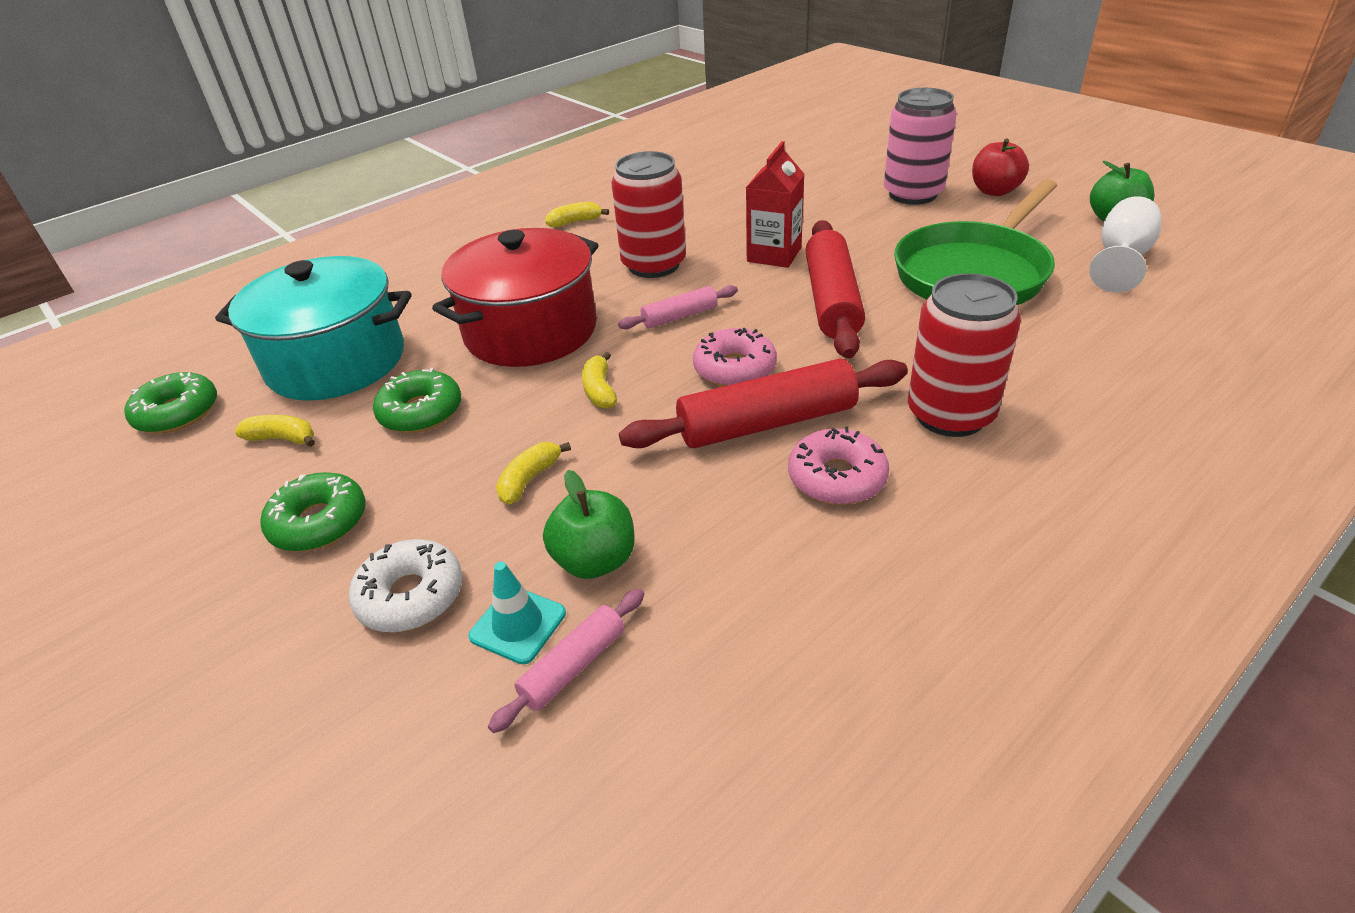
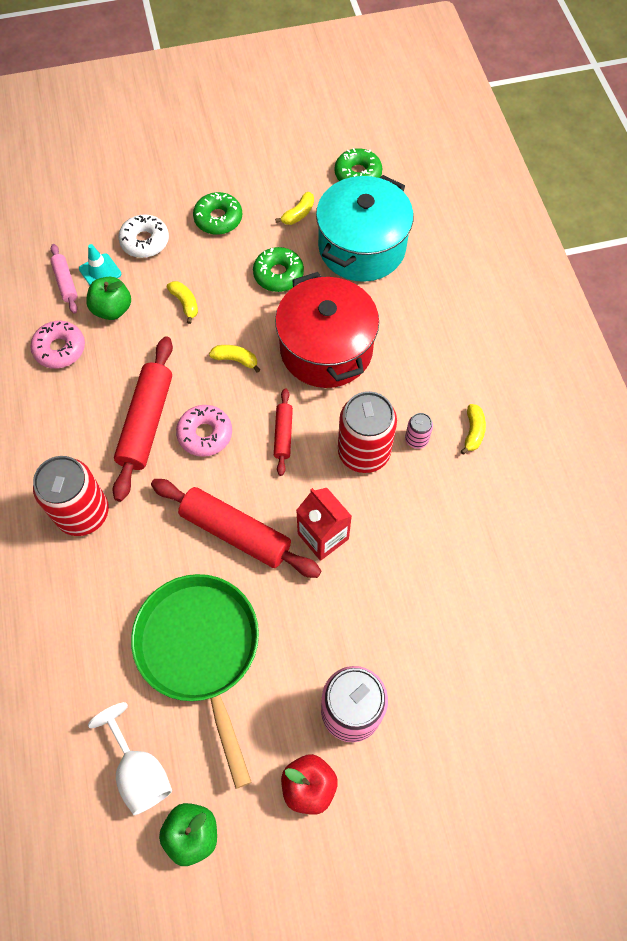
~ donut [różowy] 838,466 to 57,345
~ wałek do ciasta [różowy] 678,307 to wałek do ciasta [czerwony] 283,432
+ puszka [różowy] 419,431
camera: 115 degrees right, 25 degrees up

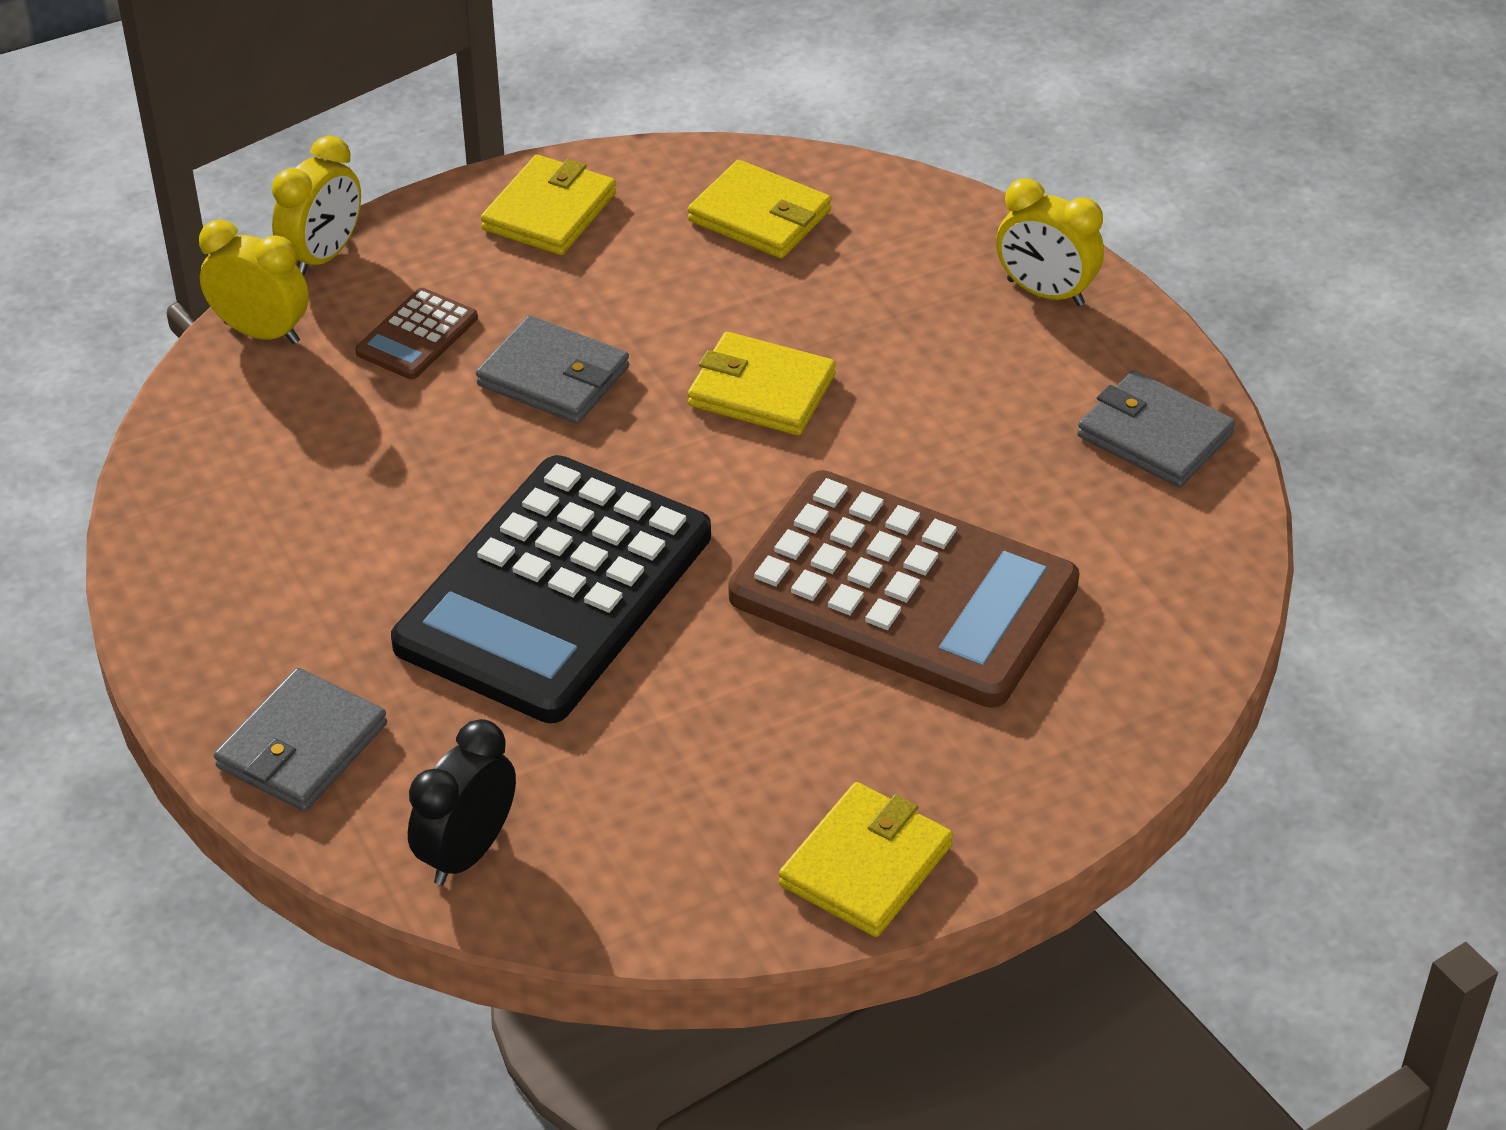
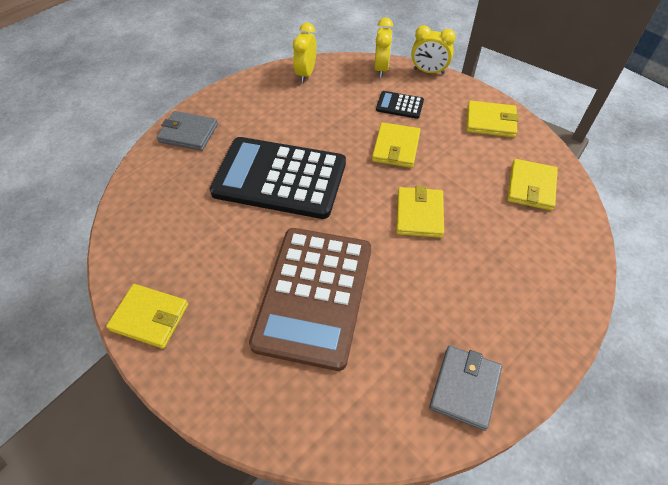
~ budzik [żółty] 1050,242 to 305,52
~ portfel [szary] 552,369 to portfel [żółty] 396,145
~ kalkulator [brązowy] 416,333 to kalkulator [czarny] 400,105
- budzik [czarny] 462,802
camera: 75 degrees right, 10 degrees up

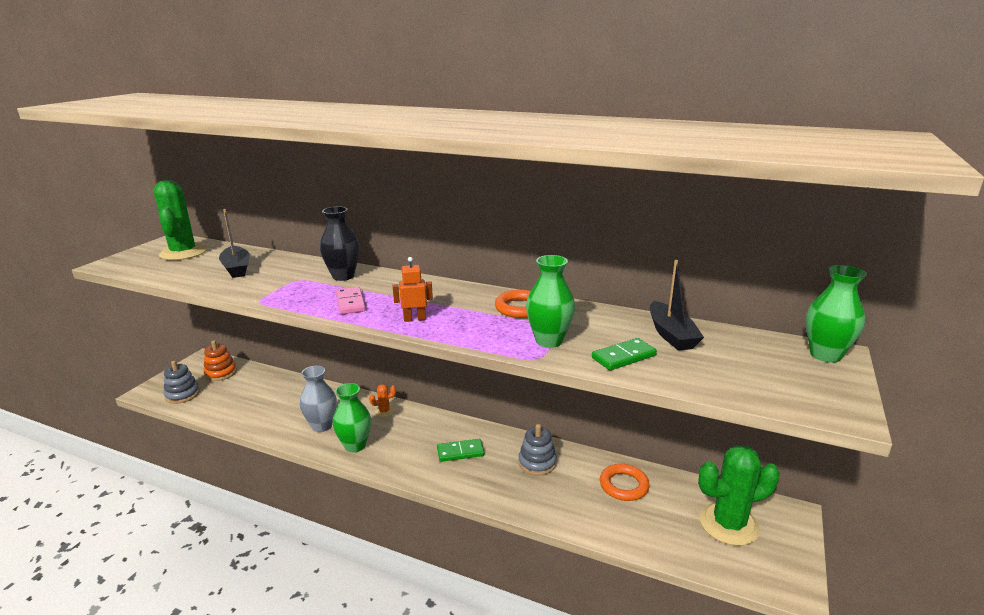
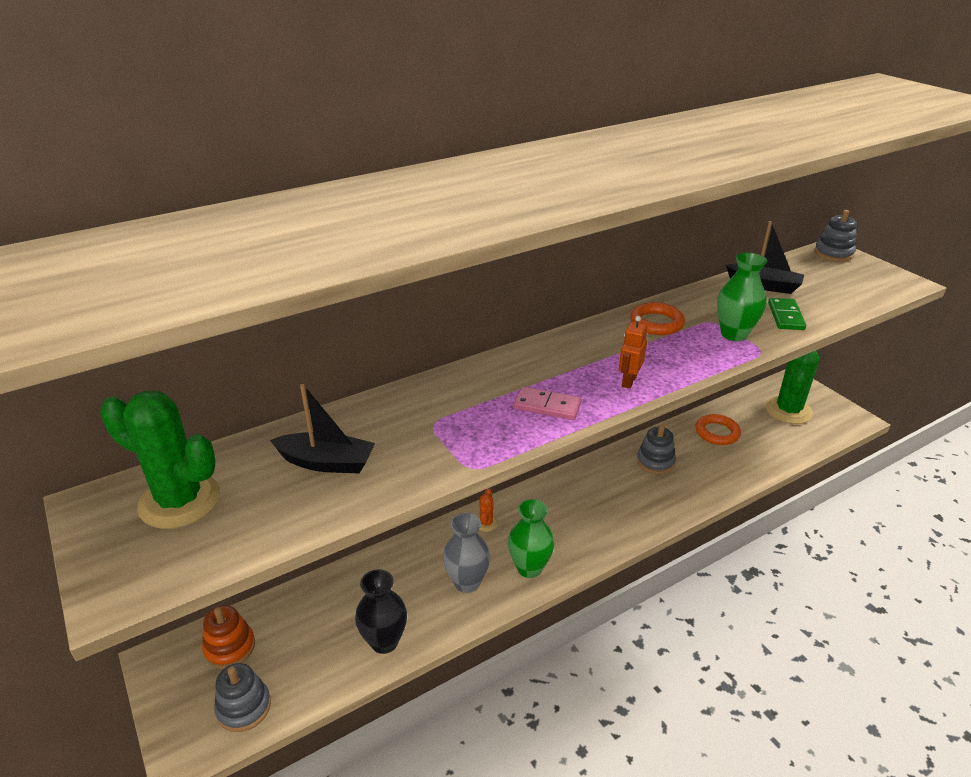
~ wazon [czarny] 339,243 to 381,611
~ wazon [zielony] 836,314 to zabawka nakładanka [szary] 835,236
- kostka domina [zielony] 461,450
camera: 55 degrees left, 10 degrees up

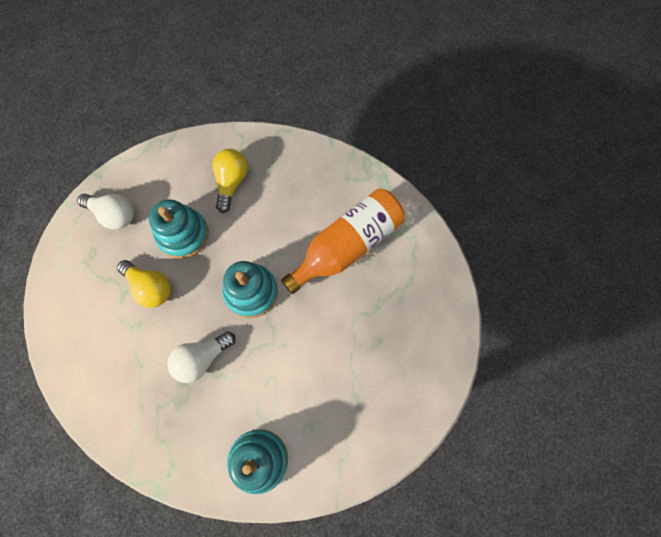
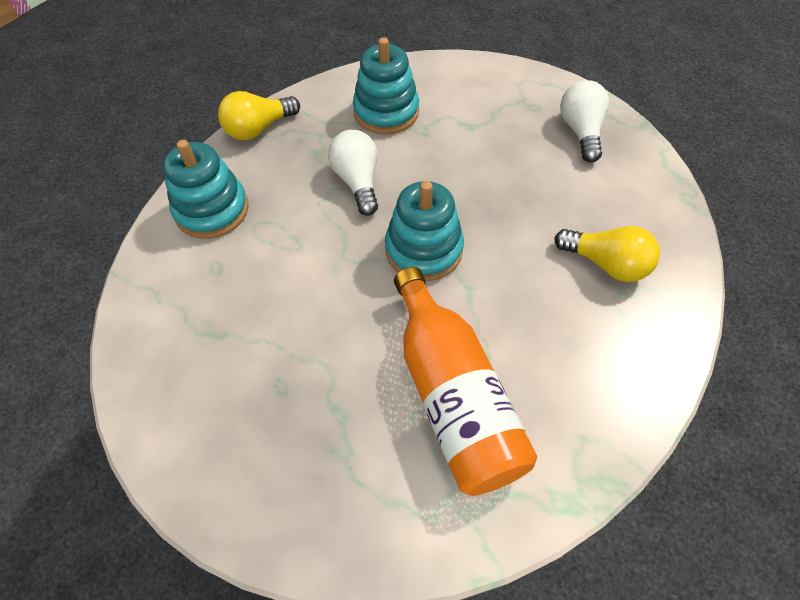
~ żarówka [żółty] 144,284 to 259,115
~ zabawka nakładanka [turkusowy] 179,229 to 386,85
~ żarówka [biały] 105,212 = 584,121 135 degrees clockwise
camera: 110 degrees right, 15 degrees down

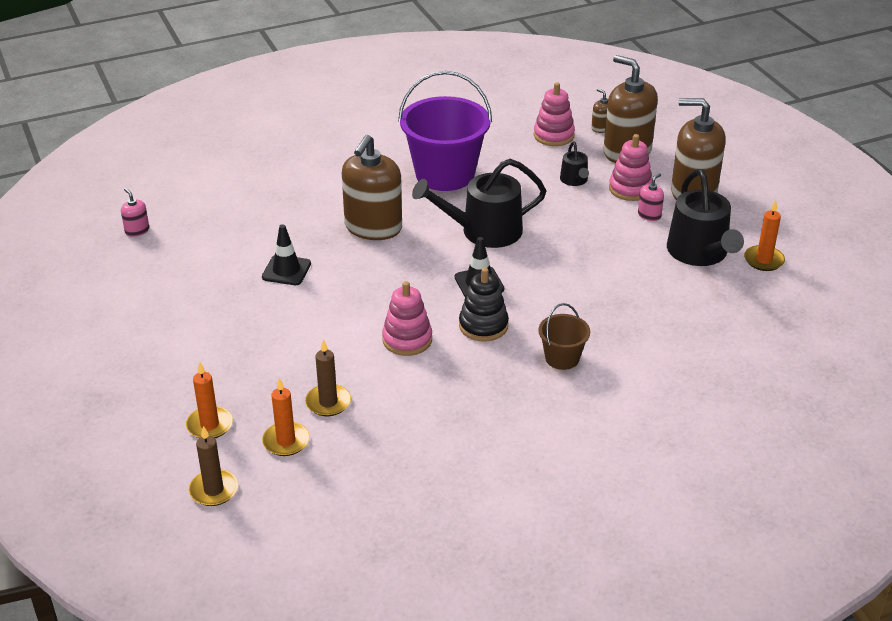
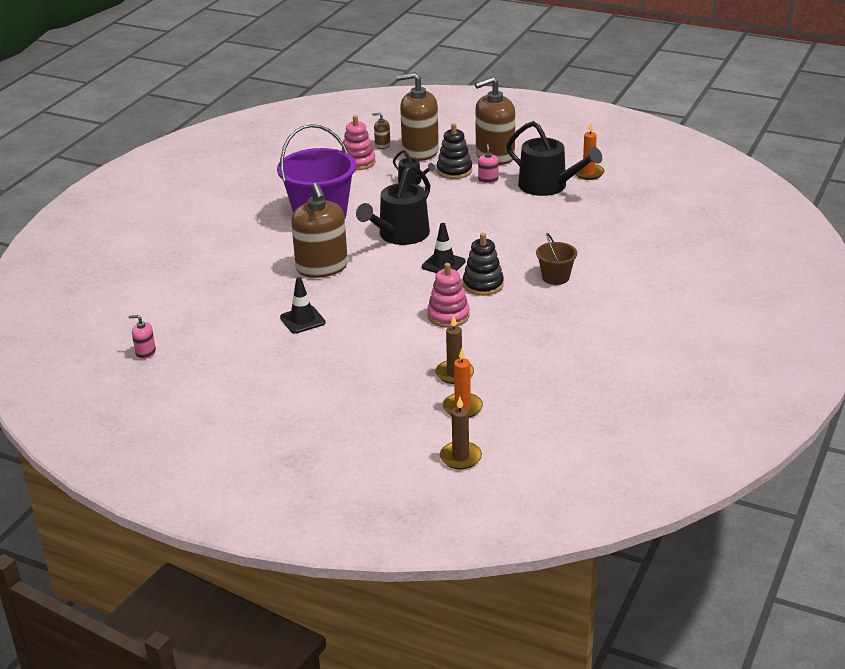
~ zabawka nakładanka [różowy] 630,167 to zabawka nakładanka [czarny] 454,151
- świeca [pomarańczowy] 209,400
camera: 40 degrees left, 5 degrees down

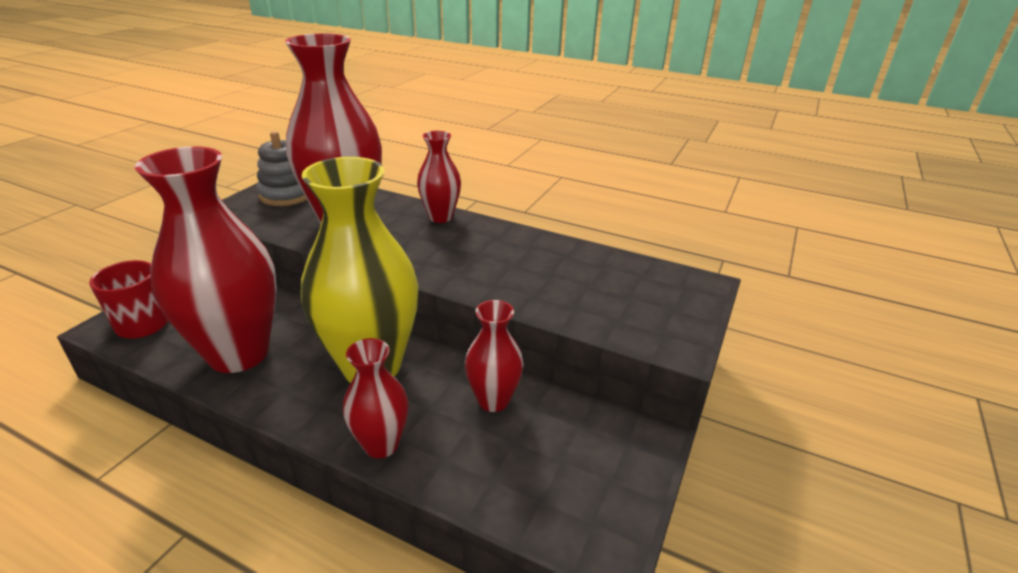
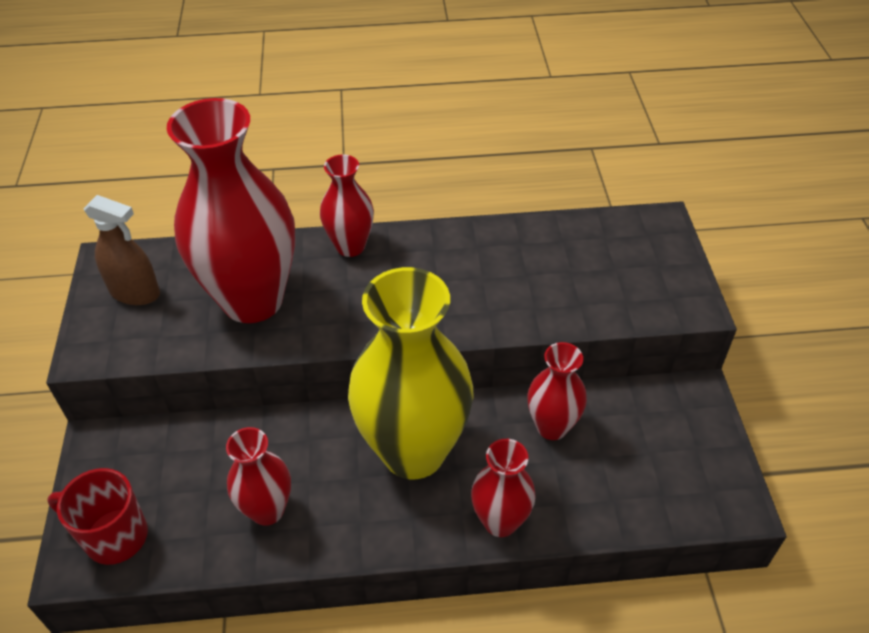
~ zabawka nakładanka [szary] 282,168 to spryskiwacz [brązowy] 121,250
~ wazon [czerwony] 206,259 = 258,476 x0.50
camera: 30 degrees left, 15 degrees up

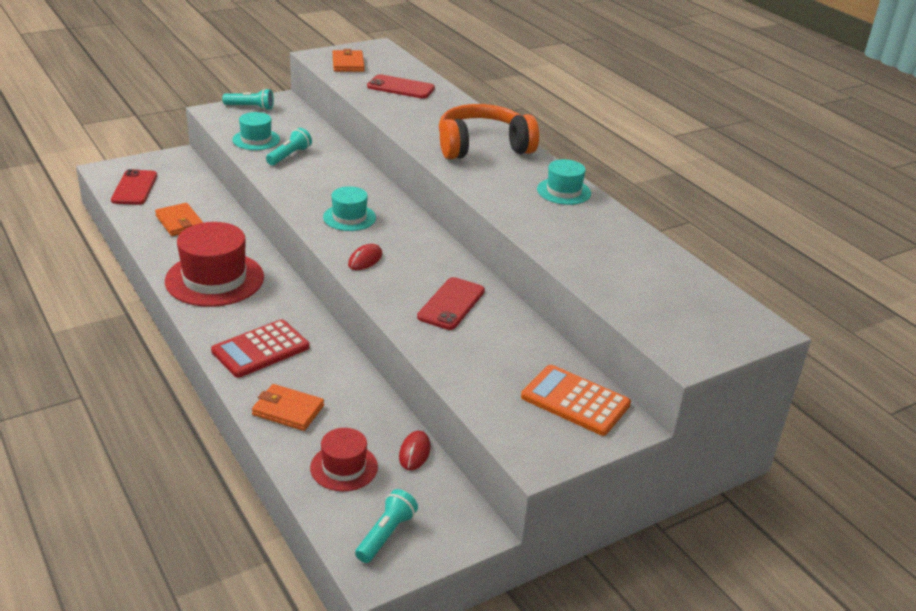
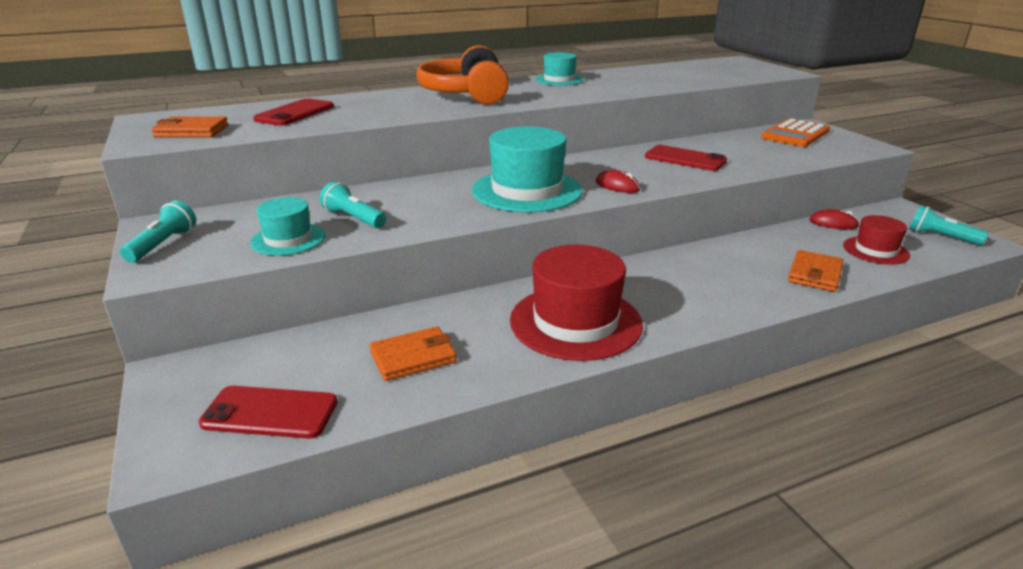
~ kapelusz [turkusowy] 349,208 = 527,169 x1.81
- kalkulator [czerwony] 260,348
camera: 80 degrees left, 5 degrees down

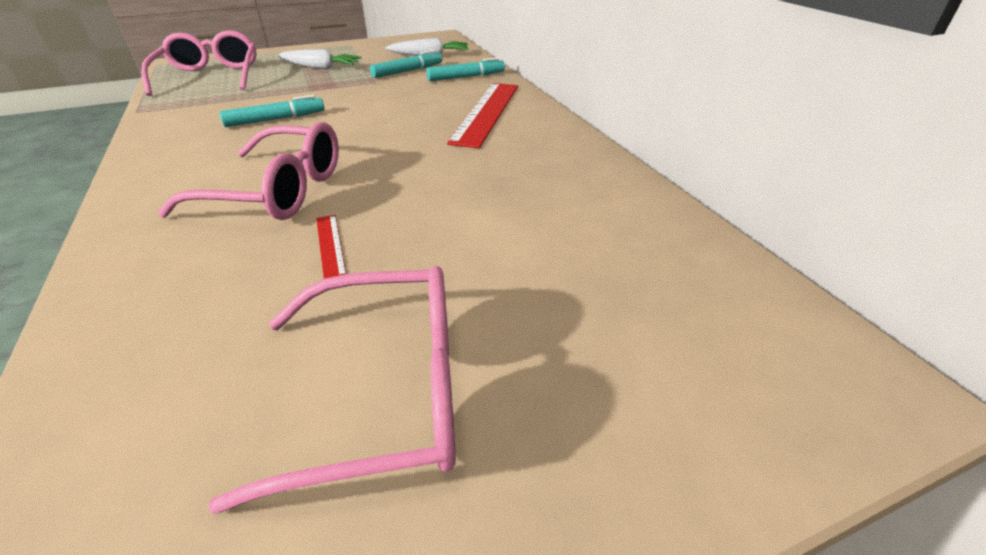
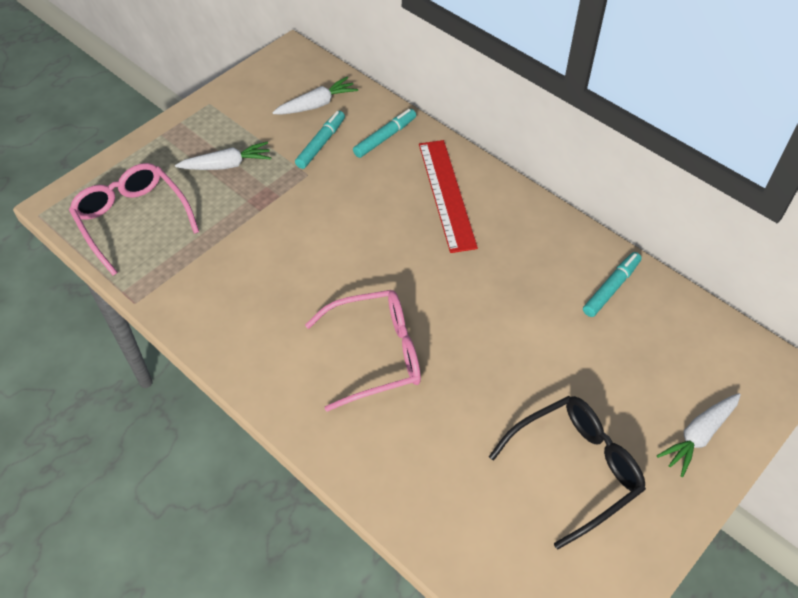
~ okulary [różowy] 332,390 to okulary [czarny] 567,472
~ flamaster [turkusowy] 272,111 to 612,284
+ marchewka [biały] 699,435
- linijka [czerwony] 331,247
camera: 25 degrees left, 15 degrees up

